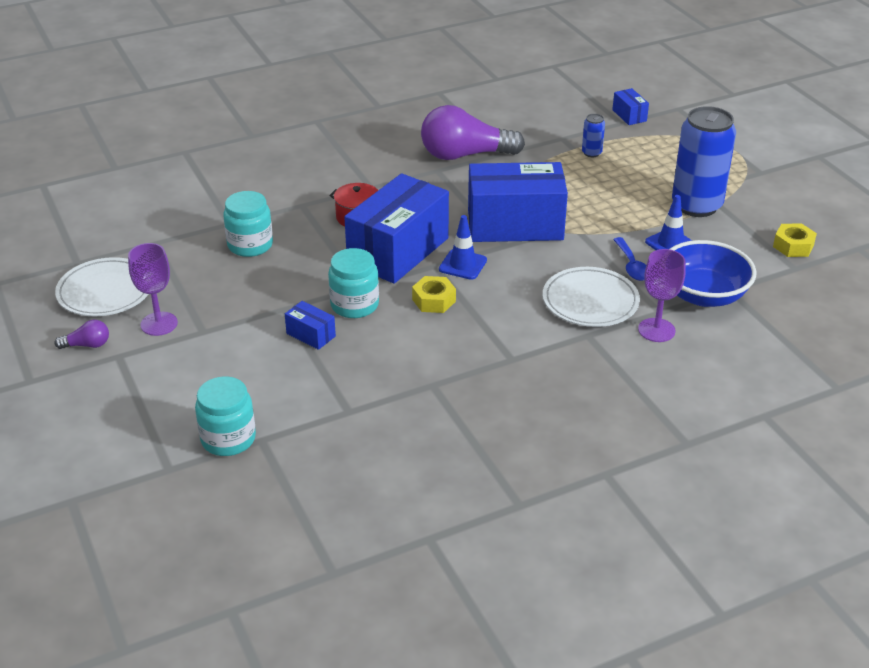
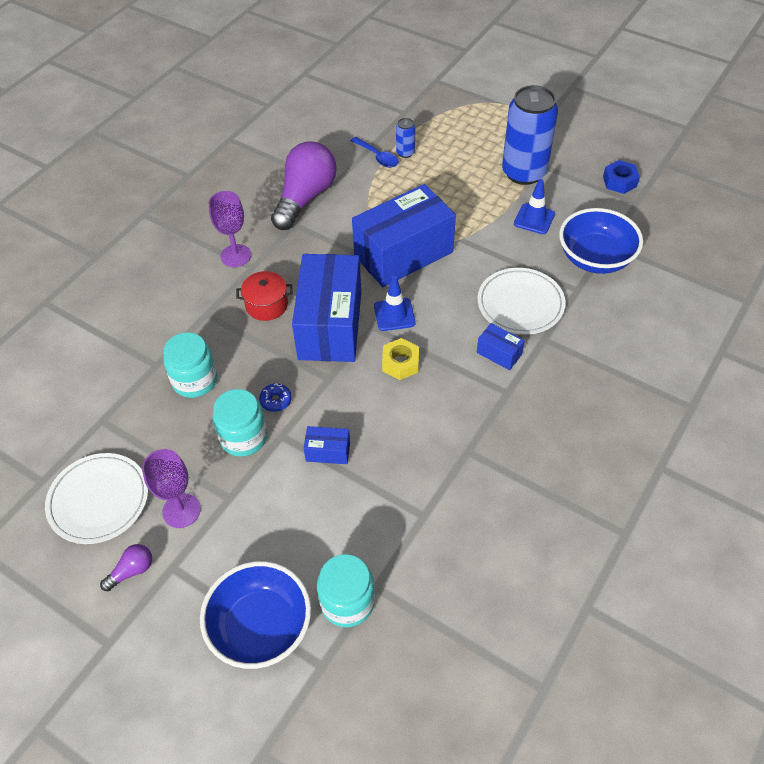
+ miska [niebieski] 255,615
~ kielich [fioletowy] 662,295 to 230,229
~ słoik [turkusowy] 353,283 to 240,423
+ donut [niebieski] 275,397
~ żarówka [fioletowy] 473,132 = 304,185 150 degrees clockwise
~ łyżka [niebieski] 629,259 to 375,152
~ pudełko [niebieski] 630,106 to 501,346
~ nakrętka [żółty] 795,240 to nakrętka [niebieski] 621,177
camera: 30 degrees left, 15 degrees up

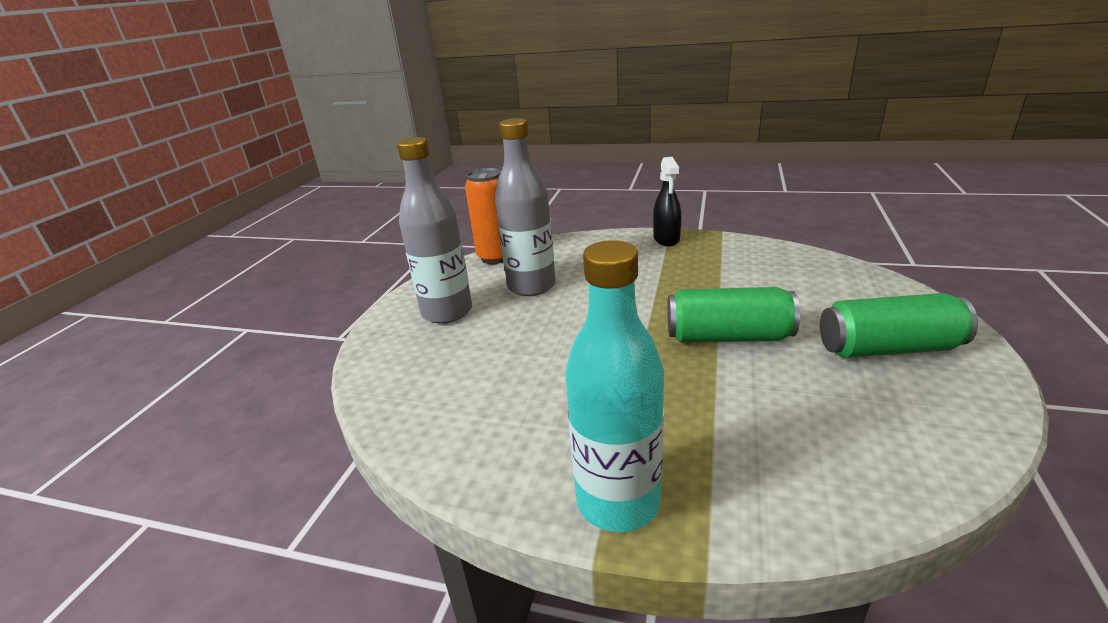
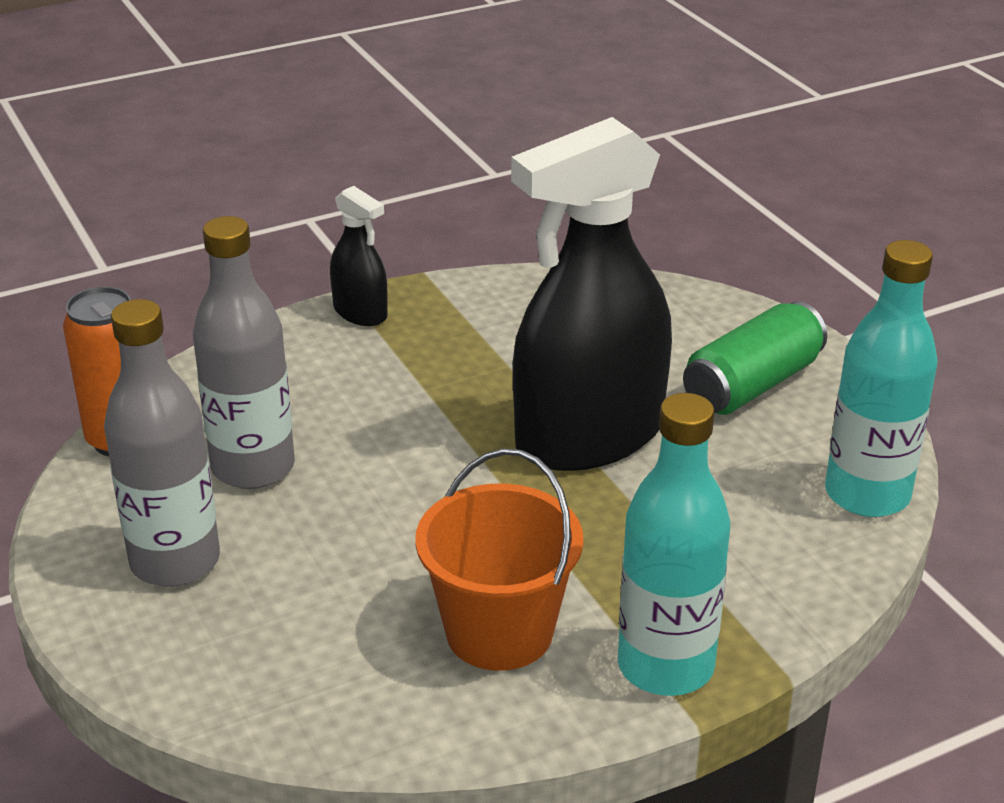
+ wiadro [pomarańczowy] 499,559
~ puszka [zielony] 733,314 to spryskiwacz [czarny] 591,294
+ butelka [turkusowy] 881,378
camera: 45 degrees left, 5 degrees up

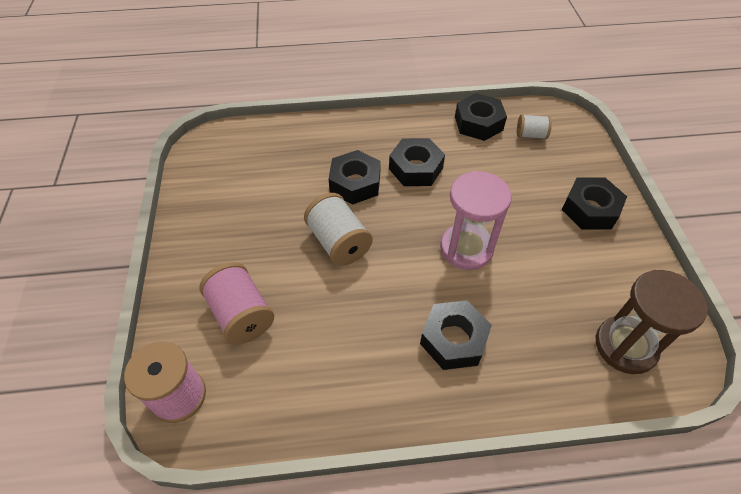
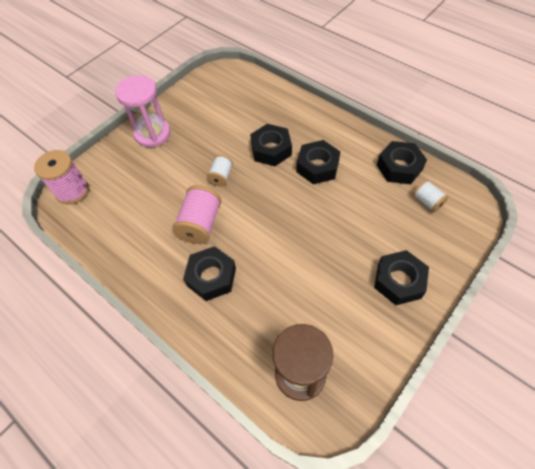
~ klepsydra [różowy] 476,220 to 143,111
~ szpulka [różowy] 237,303 to 196,214
~ szpulka [biały] 338,229 = 220,170 x0.58
camera: 50 degrees right, 5 degrees up

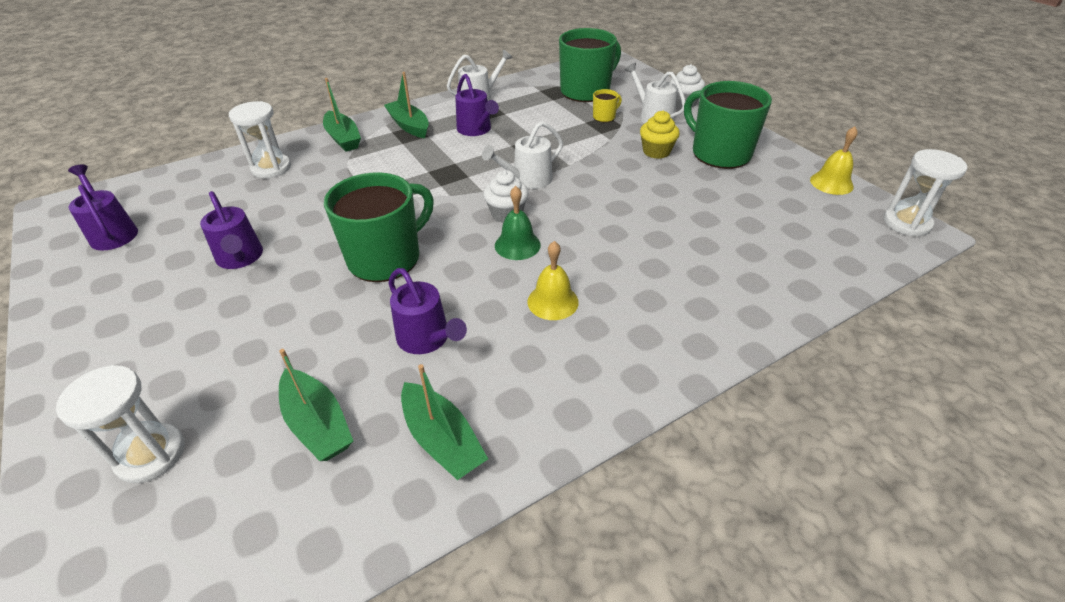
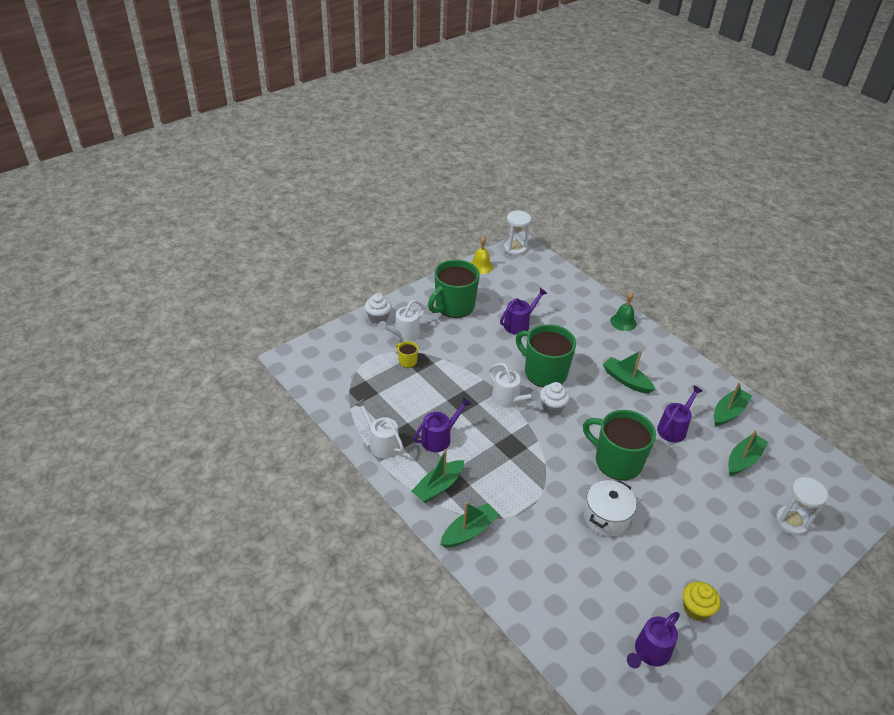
~ konewka [fioletowy] 231,230 to 524,311
~ kubek [zielony] 590,65 to 546,355
+ garnek [biały] 610,508
~ dzwonek [żółty] 553,280 to łódka [zielony] 629,372
~ dzwonek [zielony] 518,223 to 623,311
~ muffinka [żółty] 660,135 to 702,601
- klepsydra [biały] 260,139
camera: 100 degrees left, 0 degrees up

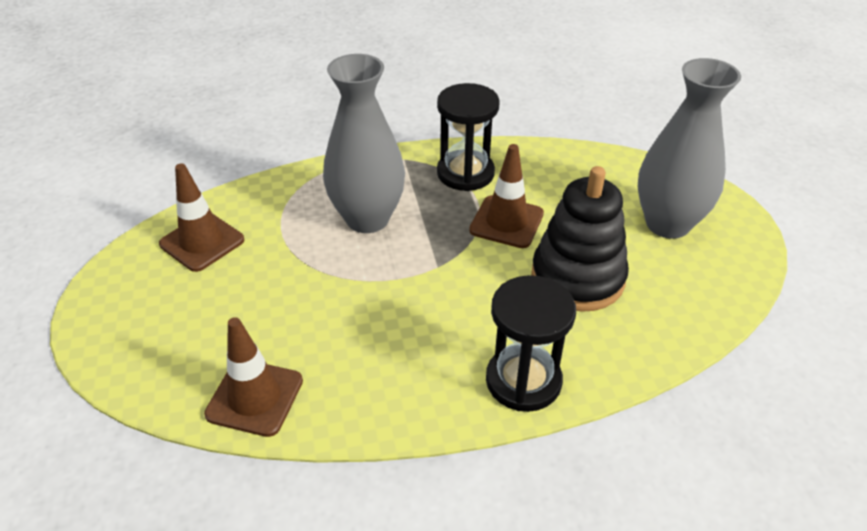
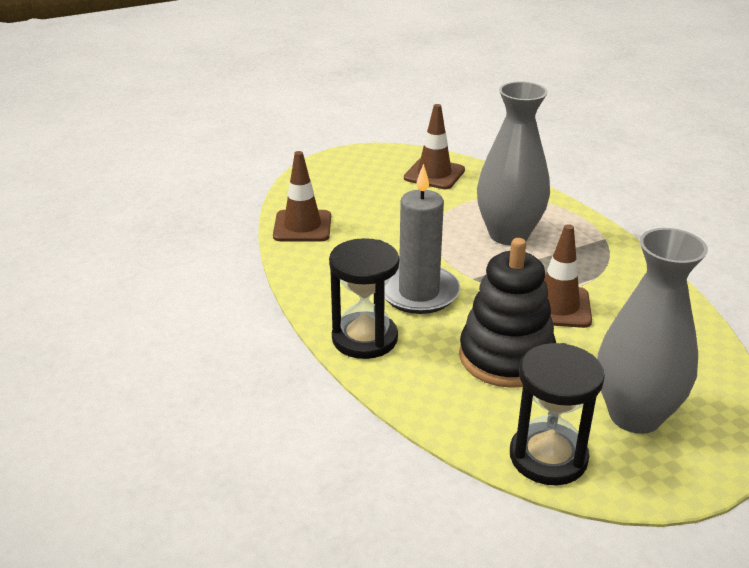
+ świeca [szary] 422,239
~ klepsydra [czarny] 468,137 to 557,414
camera: 75 degrees right, 10 degrees down

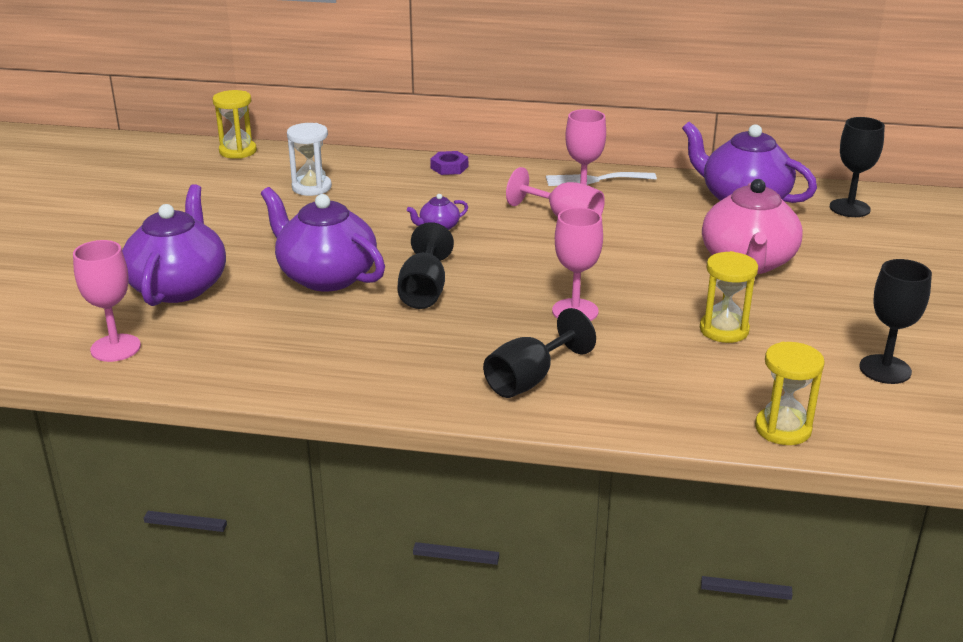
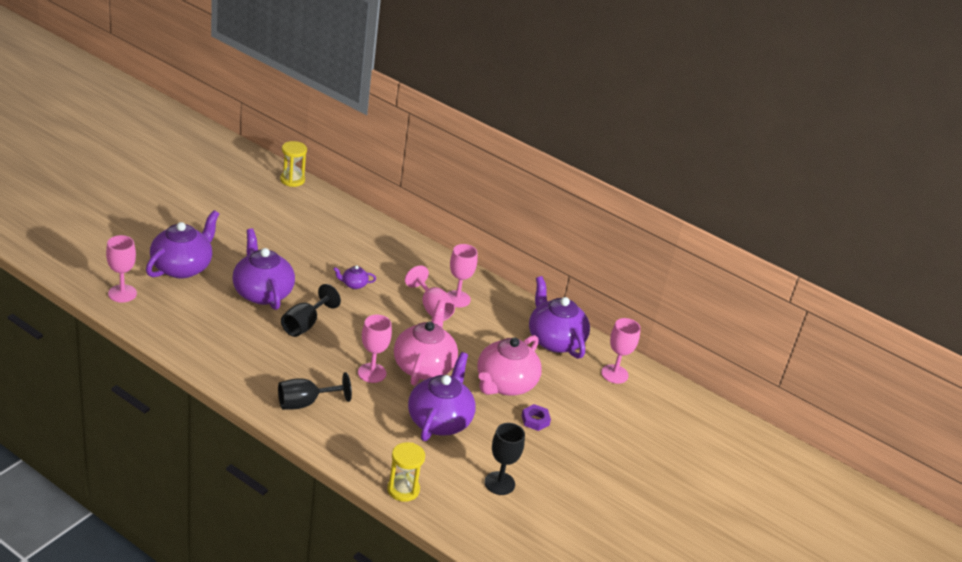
+ imbryk [różowy] 426,343
~ klepsydra [żółty] 729,297 to imbryk [fioletowy] 442,396
~ nakrętka [fioletowy] 449,163 to 536,417
~ kielich [czarny] 857,167 to kielich [różowy] 621,351
- klepsydra [biały] 309,159
- widelec [biały] 601,179
camera: 20 degrees right, 5 degrees up

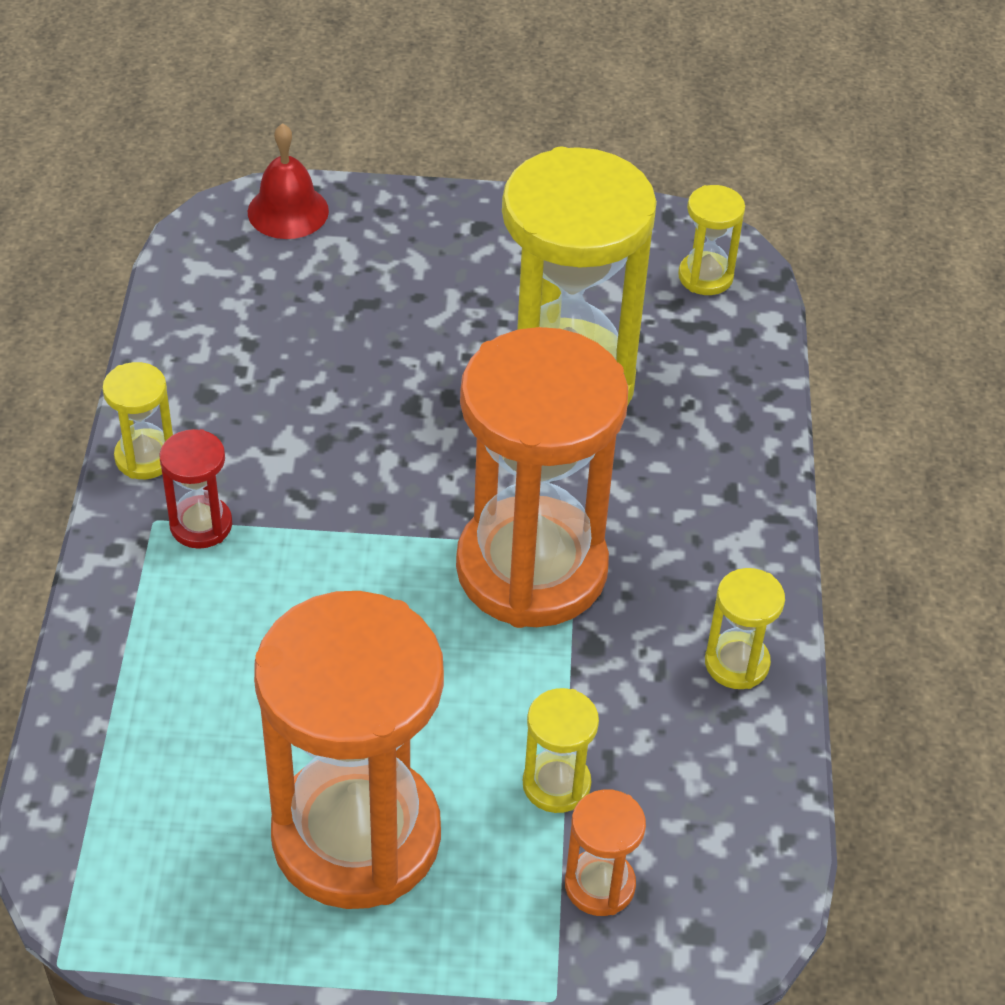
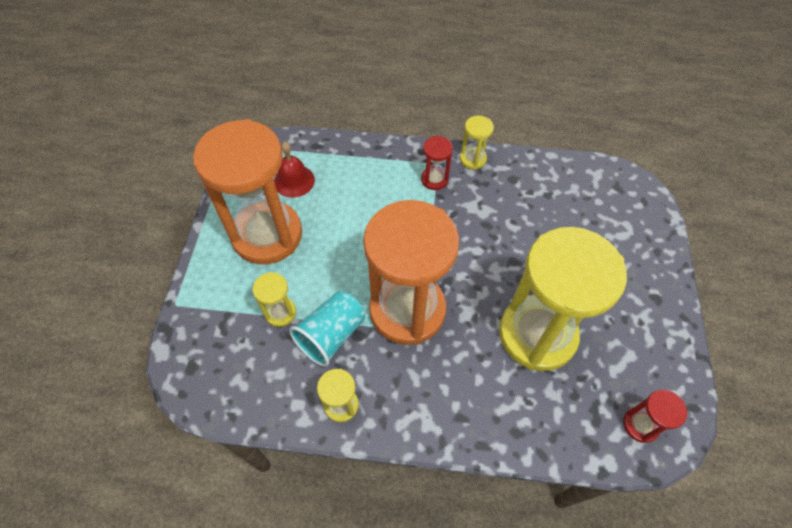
~ dzwonek [czerwony] 288,181 to 294,170
+ szklanka [turkusowy] 327,329
~ klepsydra [żółty] 711,240 to klepsydra [czerwony] 655,416
- klepsydra [pomarańczowy] 605,852
camera: 95 degrees right, 10 degrees up

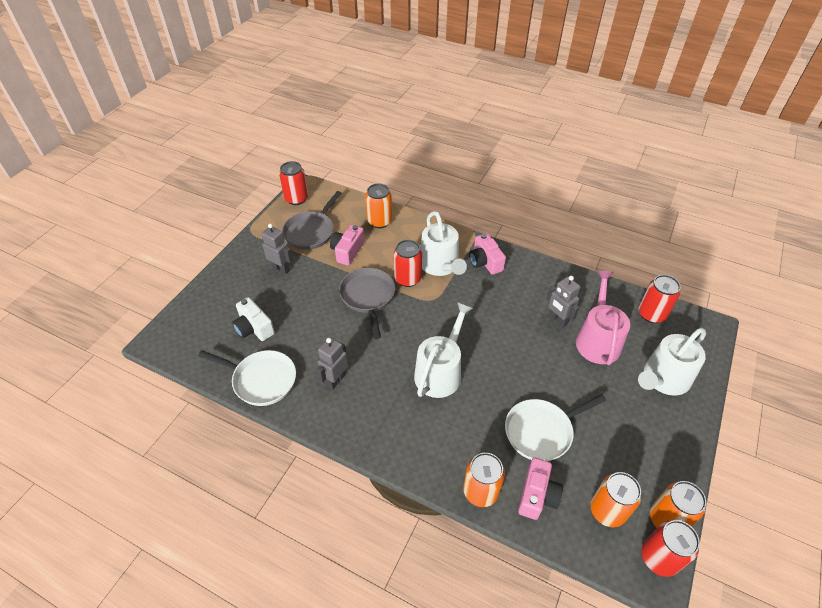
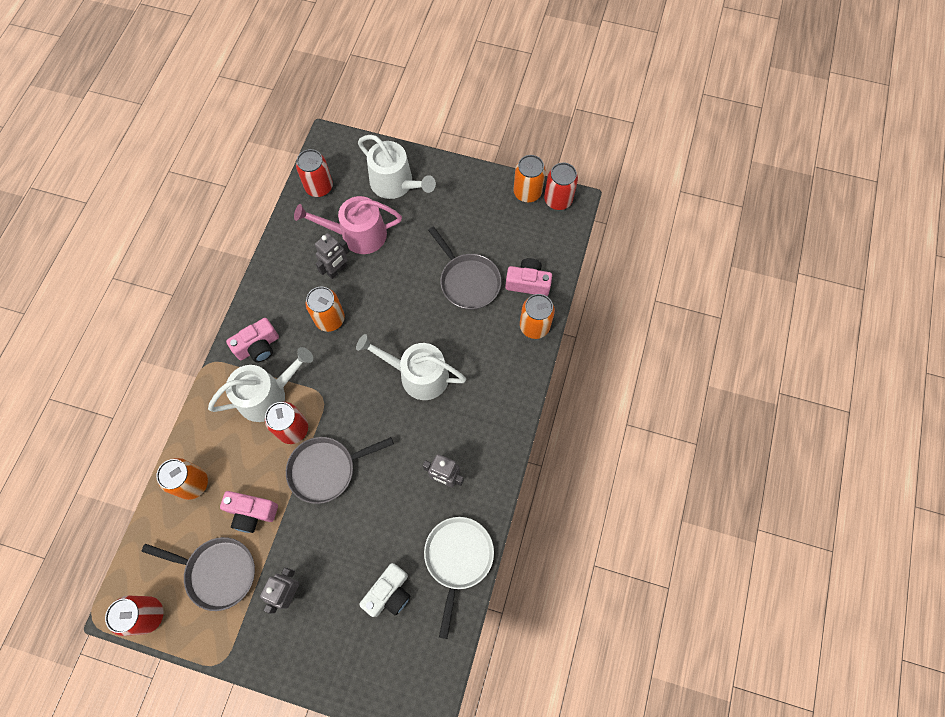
~ puszka [pomarańczowy] 615,499 to 325,309
~ patelnia [biały] 555,427 to patelnia [szary] 464,268
camera: 100 degrees left, 20 degrees up

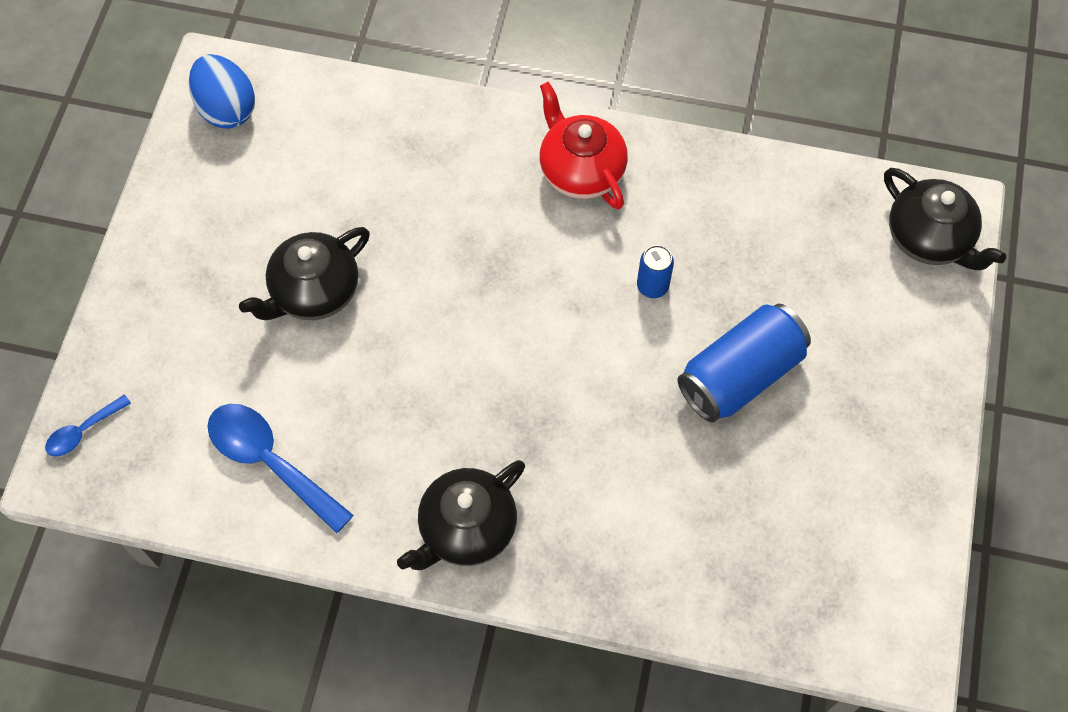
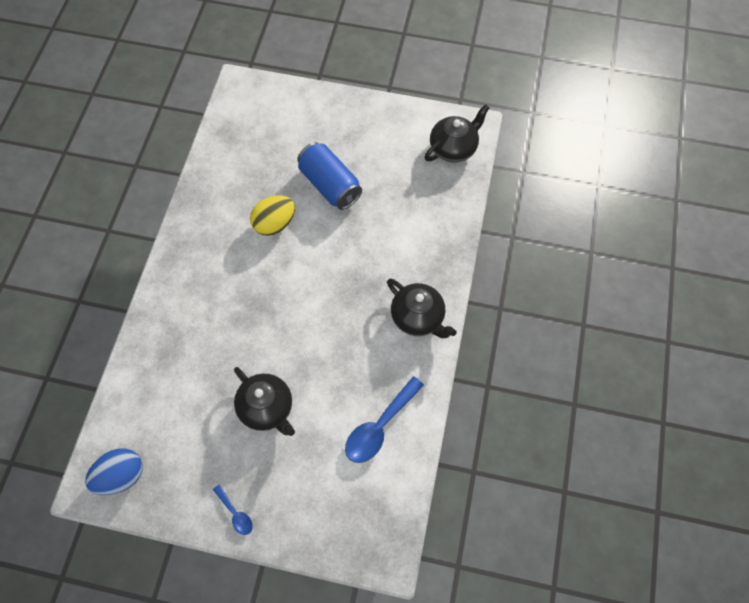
~ łyżka [niebieski] 88,426 to 233,510
~ puszka [niebieski] 655,271 to jajko [żółty] 272,215
~ imbryk [czarny] 945,219 to 456,133
- imbryk [czerwony] 584,145
camera: 90 degrees left, 0 degrees up

